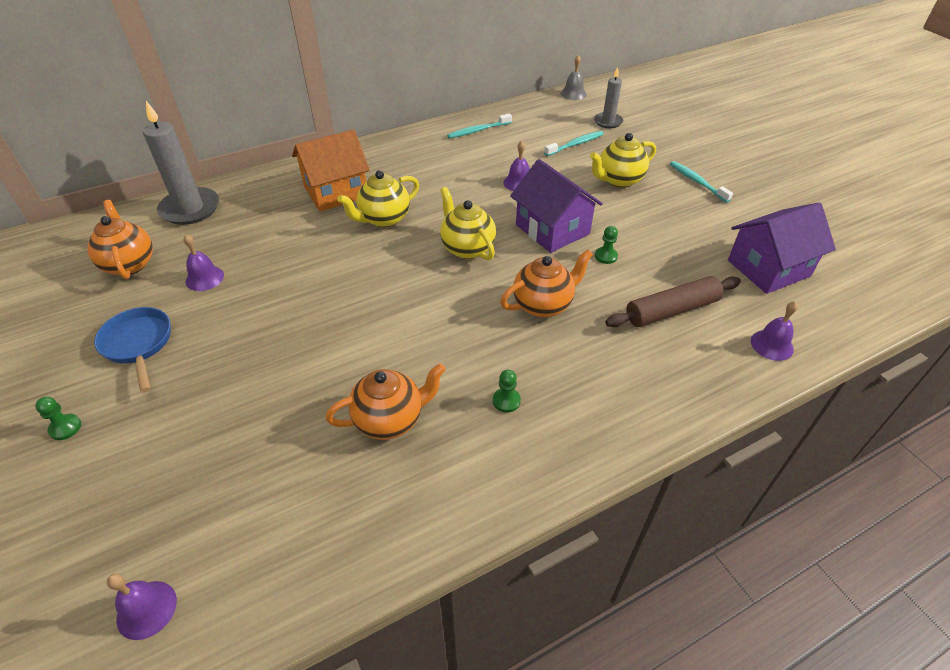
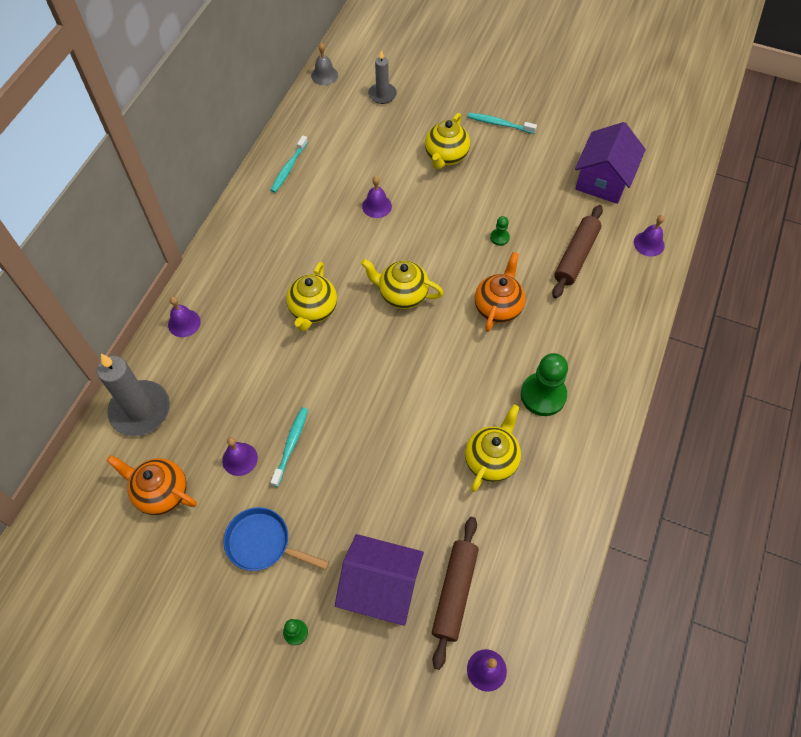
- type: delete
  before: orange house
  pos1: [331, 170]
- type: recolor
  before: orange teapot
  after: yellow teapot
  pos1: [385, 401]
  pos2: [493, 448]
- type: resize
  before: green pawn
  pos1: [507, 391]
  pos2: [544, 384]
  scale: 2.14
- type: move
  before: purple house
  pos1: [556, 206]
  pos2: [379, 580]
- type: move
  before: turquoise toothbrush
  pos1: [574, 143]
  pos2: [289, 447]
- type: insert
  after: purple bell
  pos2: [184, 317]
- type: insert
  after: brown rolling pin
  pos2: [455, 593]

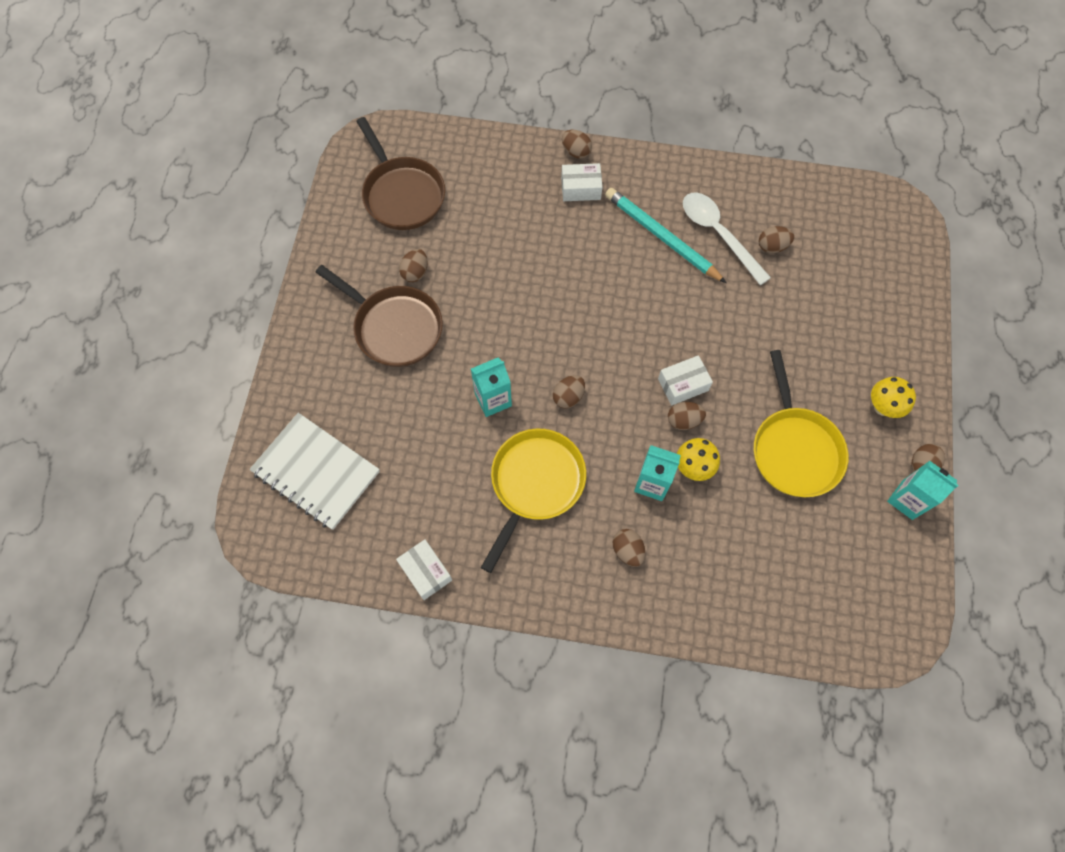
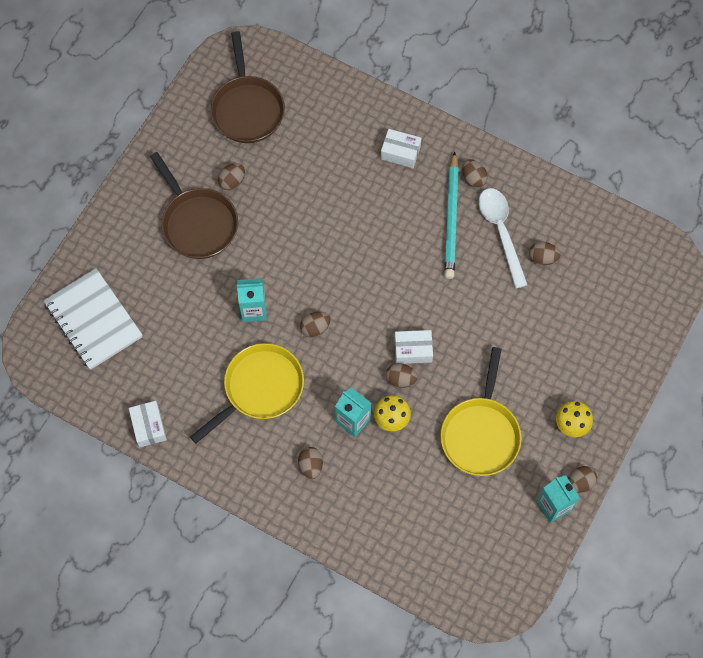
- type: move
  before: brown egg
  pos1: [577, 144]
  pos2: [475, 173]
- type: rotate
  before: turquoise pencil
  pos1: [665, 235]
  pos2: [451, 215]
  turn: -150

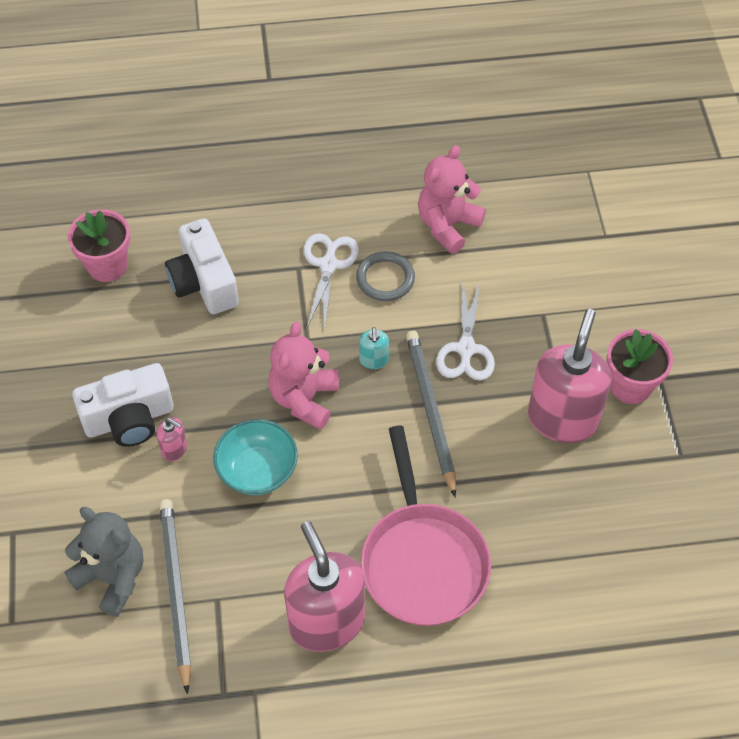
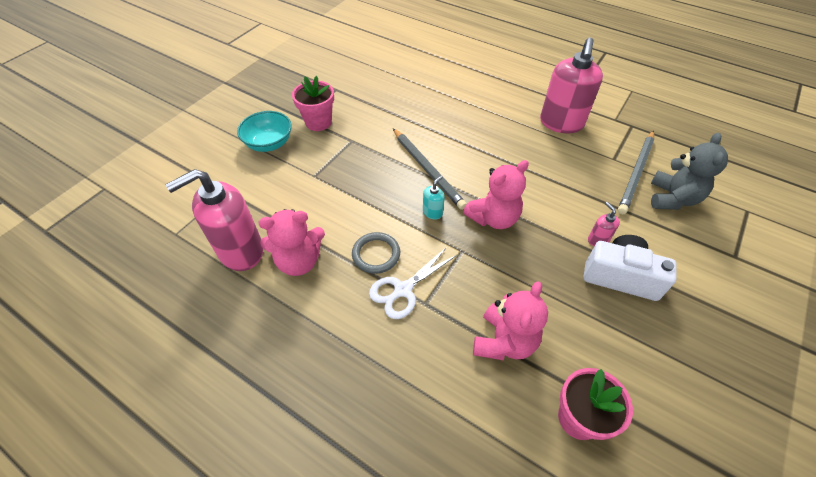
- type: rotate
  before: grey teddy bear
  pos1: [103, 562]
  pos2: [689, 171]
  turn: -150
- type: replace
  before: white camera
  after: pink teddy bear
  pos1: [202, 266]
  pos2: [510, 320]
- type: move
  before: turquoise bowl
  pos1: [255, 457]
  pos2: [264, 131]
- type: delete
  before: pink pan
  pos1: [425, 526]
- type: rotate
  before: grey pencil
  pos1: [431, 414]
  pos2: [430, 169]
  turn: -60
- type: delete
  before: white scissors
  pos1: [465, 331]
- type: move
  before: pink soap dispenser
  pos1: [570, 376]
  pos2: [214, 220]

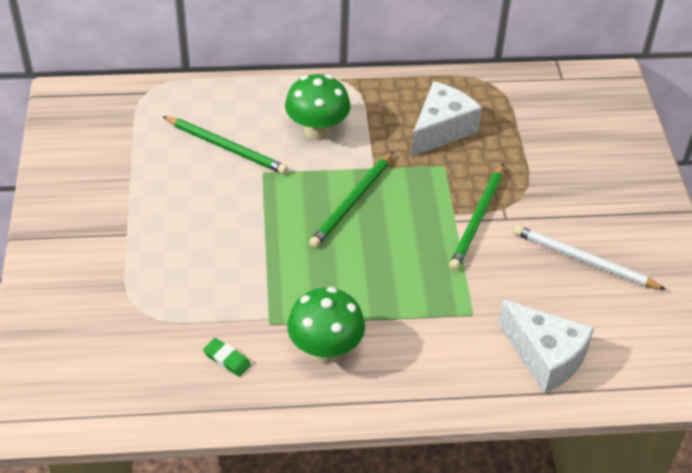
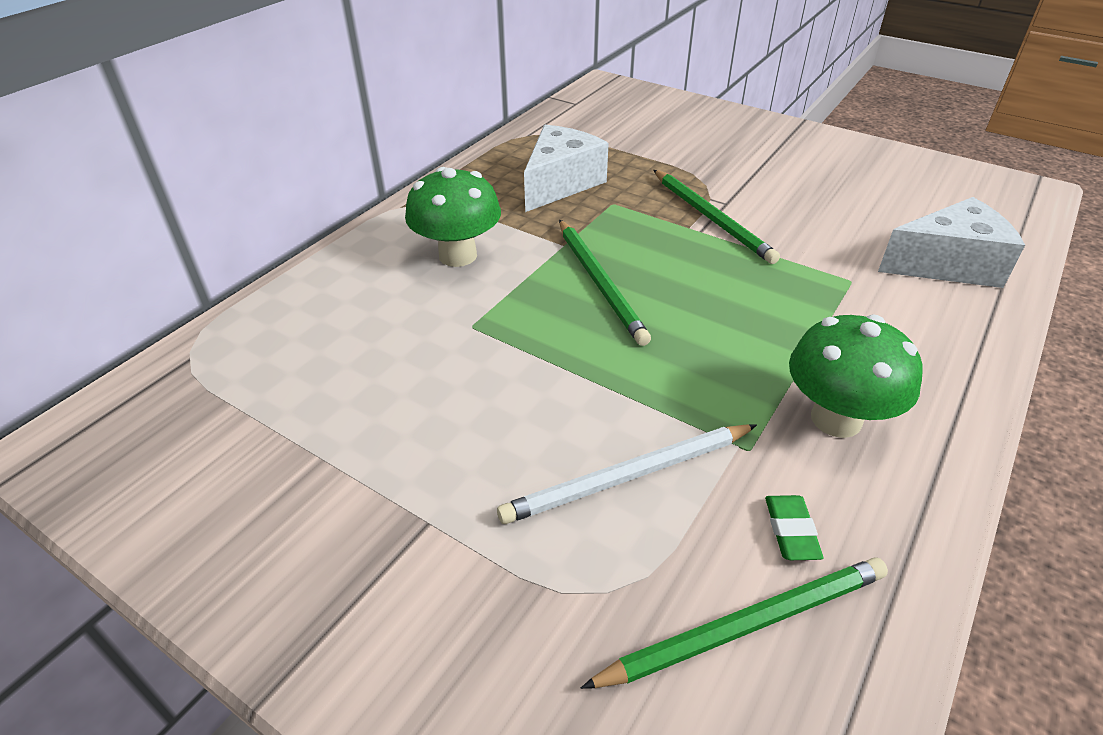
- type: move
  before: green pencil
  pos1: [225, 145]
  pos2: [734, 623]
- type: rotate
  before: green eraser
  pos1: [227, 357]
  pos2: [794, 527]
  turn: -75
- type: rotate
  before: white cheese
  pos1: [446, 119]
  pos2: [566, 168]
  turn: 45
- type: move
  before: white pencil
  pos1: [590, 257]
  pos2: [627, 474]

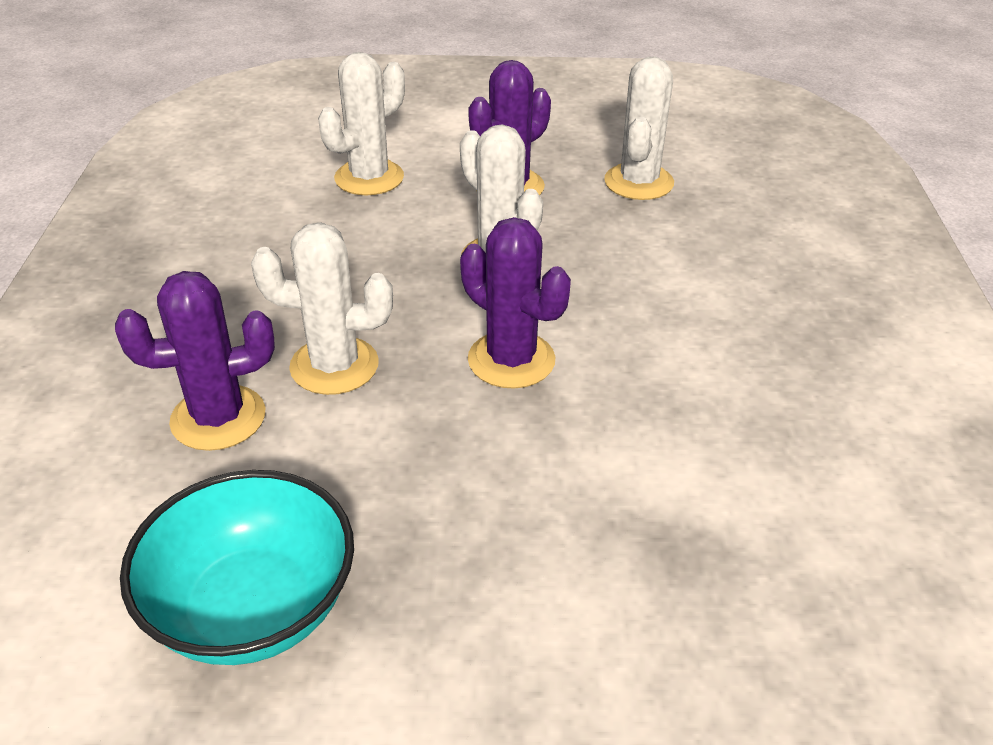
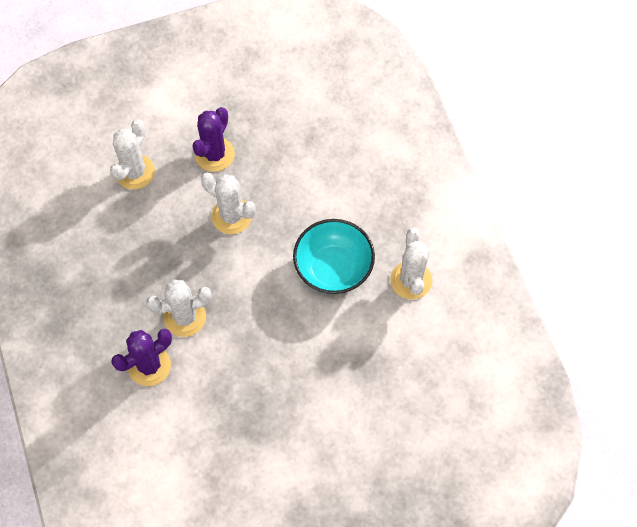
- type: move
  before: turquoise bowl
  pos1: [237, 567]
  pos2: [334, 256]
- type: delete
  before: purple cactus
  pos1: [515, 303]
- type: move
  before: white cactus
  pos1: [639, 128]
  pos2: [411, 263]

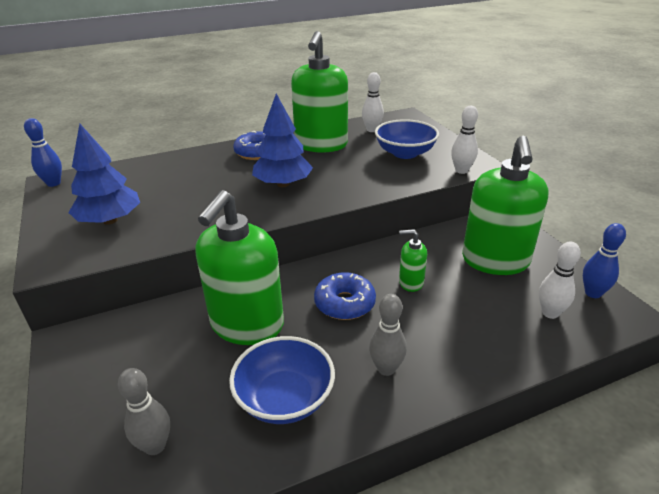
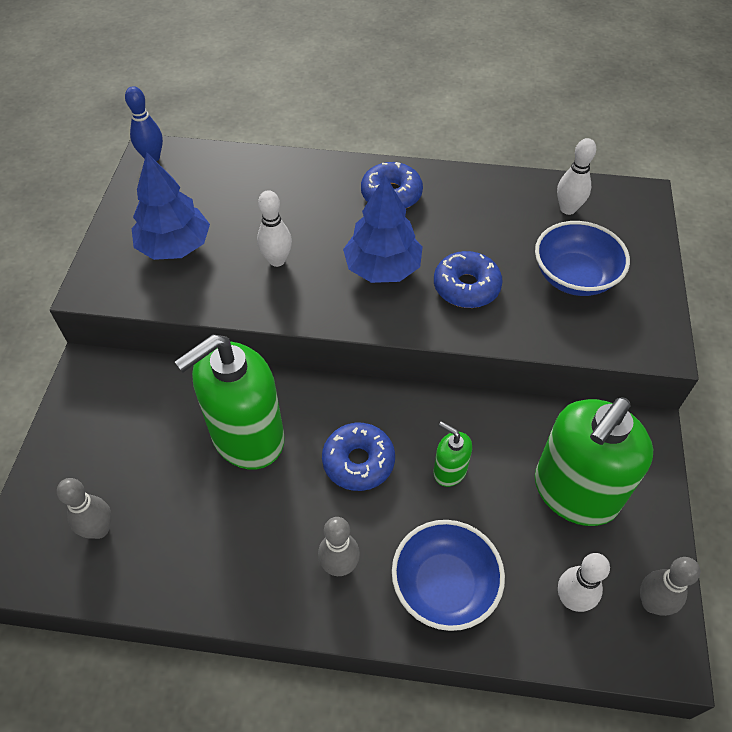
- type: move
  before: blue bowl
  pos1: [282, 380]
  pos2: [448, 575]
- type: delete
  before: green soap dispenser
  pos1: [319, 92]
- type: move
  before: white bowling pin
  pos1: [464, 140]
  pos2: [274, 228]
- type: recolor
  before: blue bowling pin
  after: grey bowling pin
  pos1: [604, 260]
  pos2: [670, 586]
- type: insert
  after: blue donut
  pos2: [468, 279]

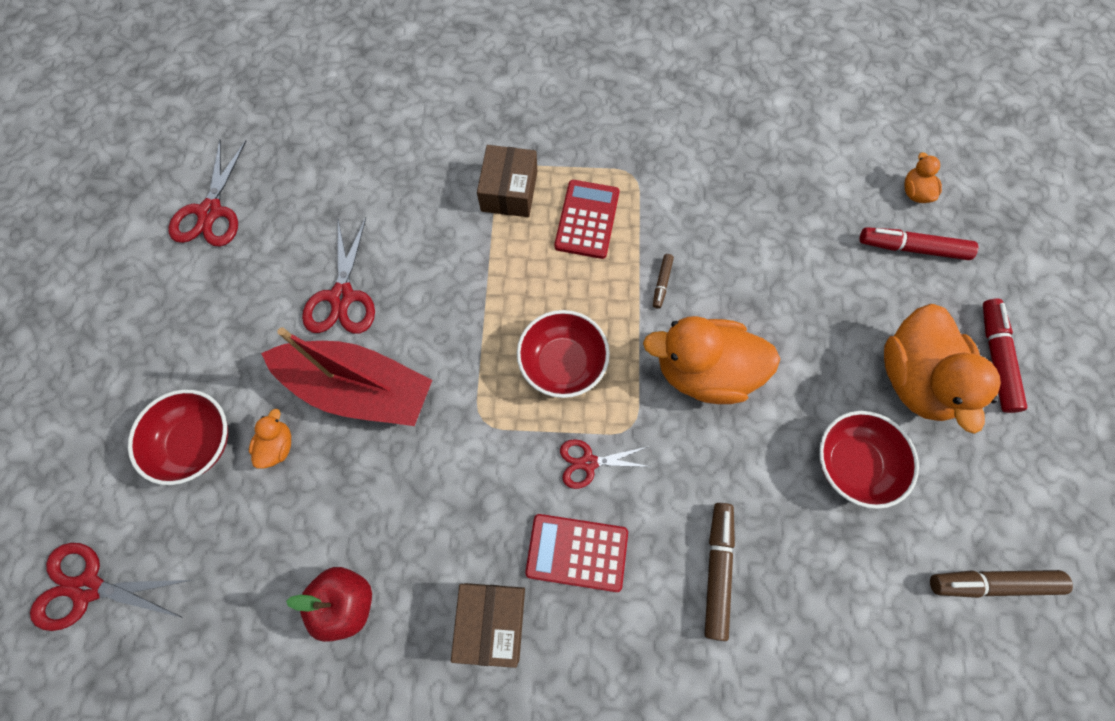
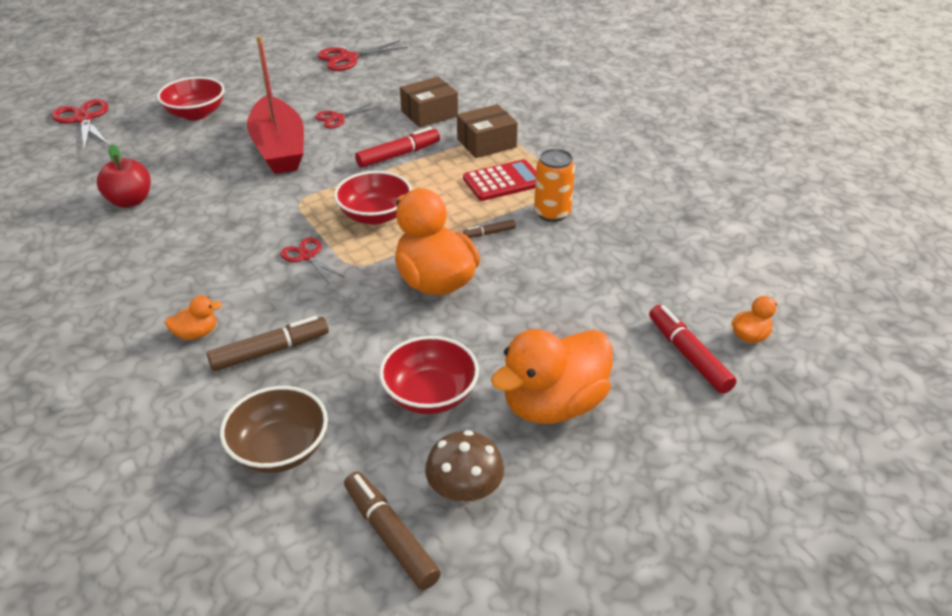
- type: move
  before: orange duck
  pos1: [270, 439]
  pos2: [193, 318]
- type: resize
  before: red scissors
  pos1: [338, 276]
  pos2: [347, 116]
  scale: 0.63
- type: move
  before: brown box
  pos1: [488, 625]
  pos2: [429, 102]
- type: delete
  before: red calculator
  pos1: [576, 553]
- type: move
  before: red marker
  pos1: [1005, 355]
  pos2: [397, 147]
- type: insert
  after: brown bowl
  pos2: [274, 429]
- type: insert
  after: brown mushroom
  pos2: [464, 466]
- type: insert
  after: orange can
  pos2: [554, 185]

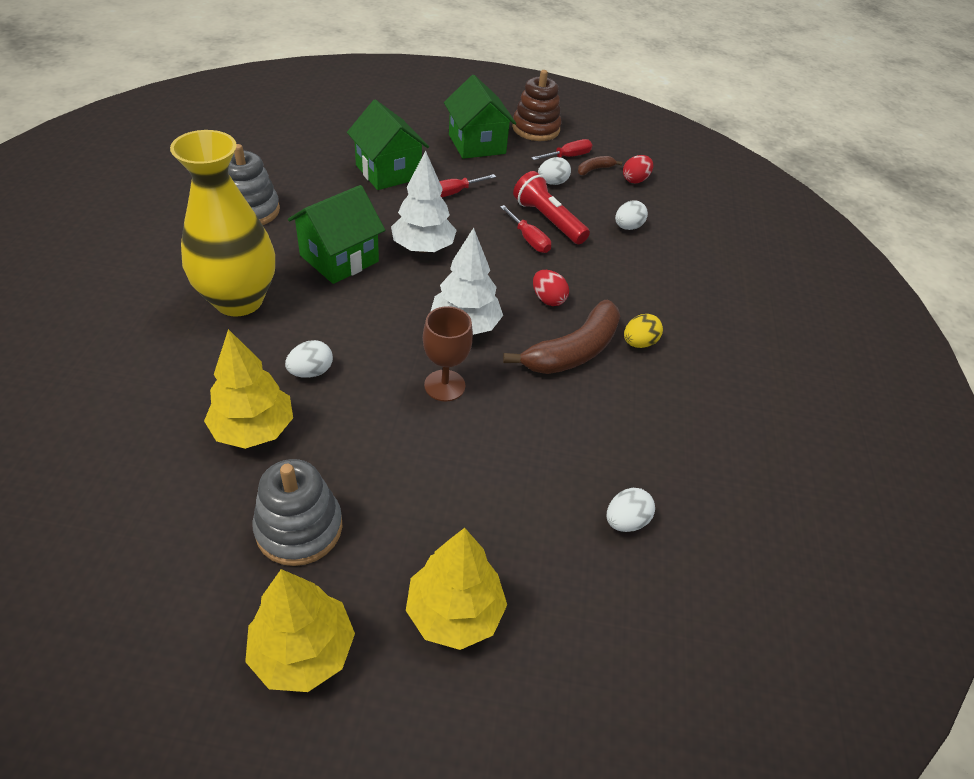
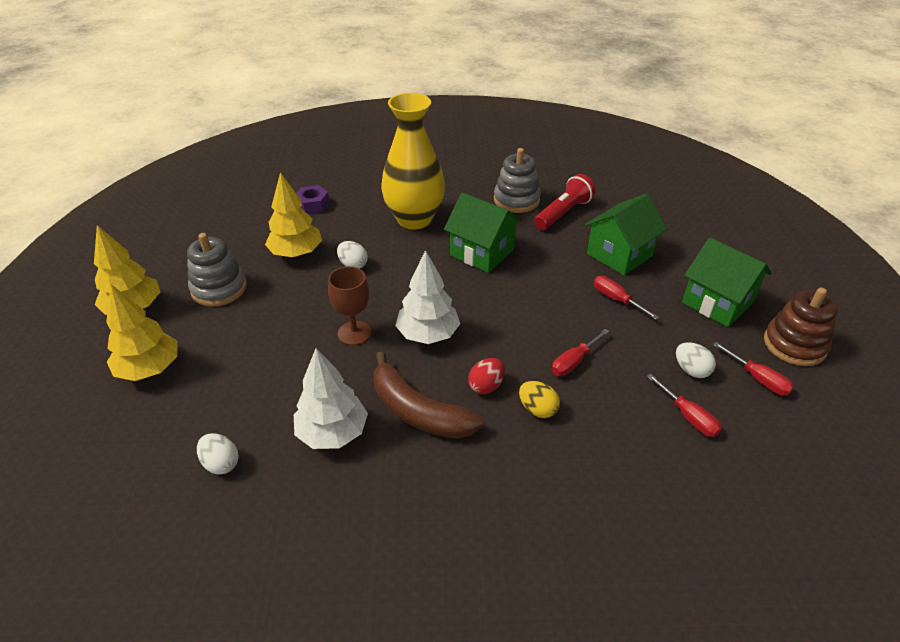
- type: move
  before: white tree
  pos1: [424, 201]
  pos2: [331, 398]
- type: rotate
  before: green house
  pos1: [480, 117]
  pos2: [727, 282]
  turn: 75
- type: move
  before: red flashlight
  pos1: [551, 207]
  pos2: [565, 202]
- type: delete
  before: brown banana
  pos1: [600, 165]
- type: delete
  before: white egg
  pos1: [631, 215]
- type: delete
  before: red egg
  pos1: [638, 169]
- type: move
  before: yellow egg
  pos1: [643, 331]
  pos2: [539, 399]
- type: insert
  after: purple nut
  pos2: [313, 199]
- type: insert
  after: red screwdriver
  pos2: [684, 405]

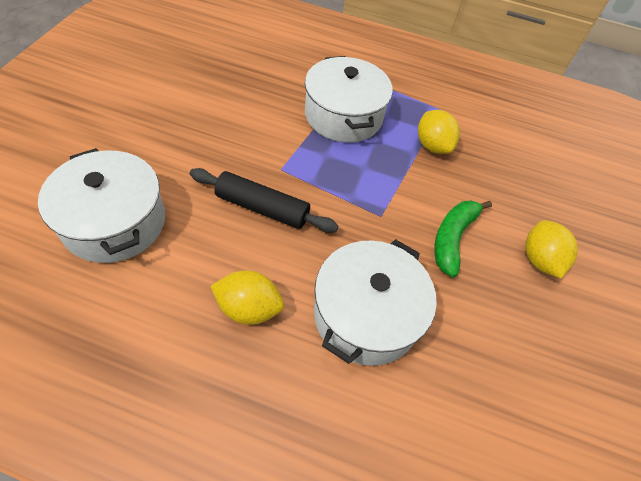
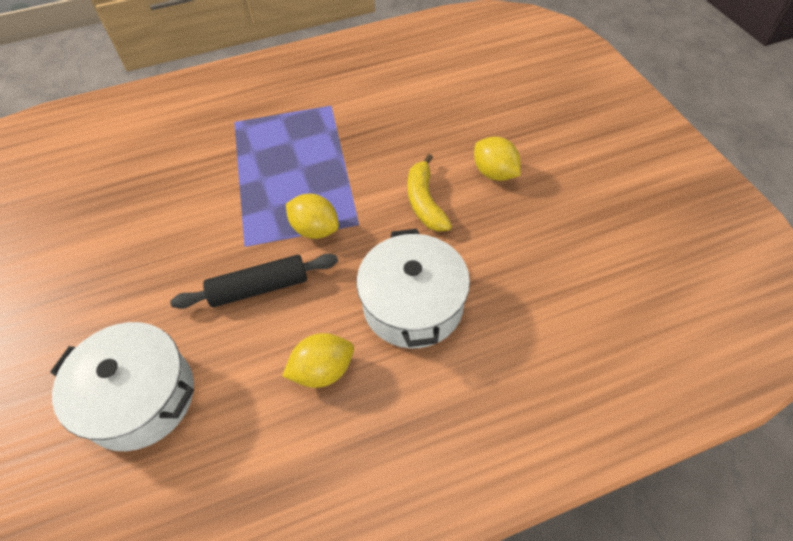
- type: delete
  before: white pot
  pos1: [349, 99]
- type: move
  before: yellow lemon
  pos1: [439, 132]
  pos2: [312, 216]
- type: recolor
  before: green banana
  after: yellow banana
  pos1: [463, 238]
  pos2: [429, 193]

